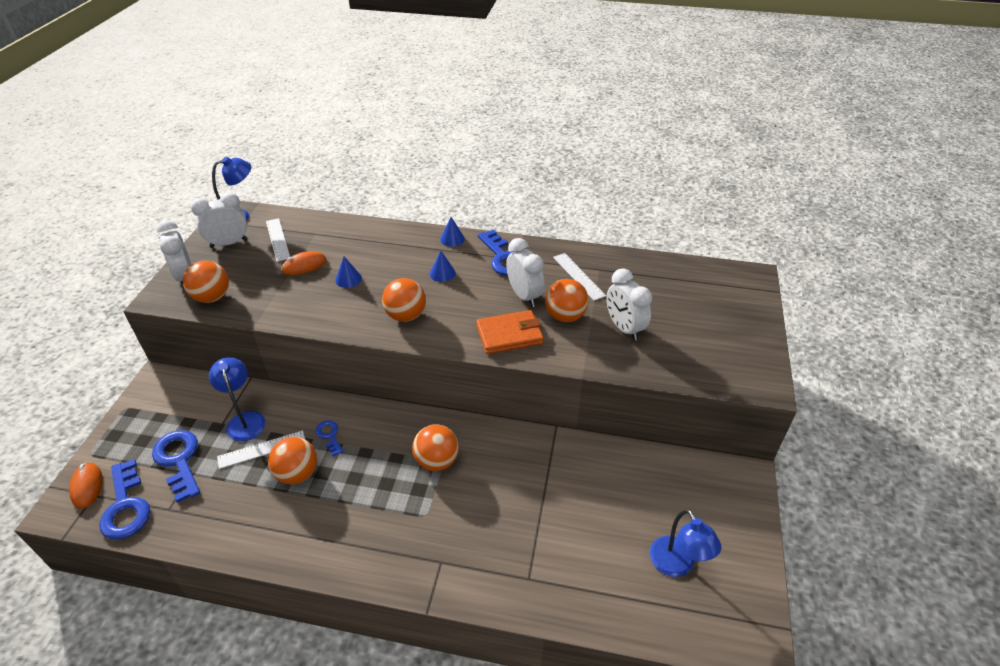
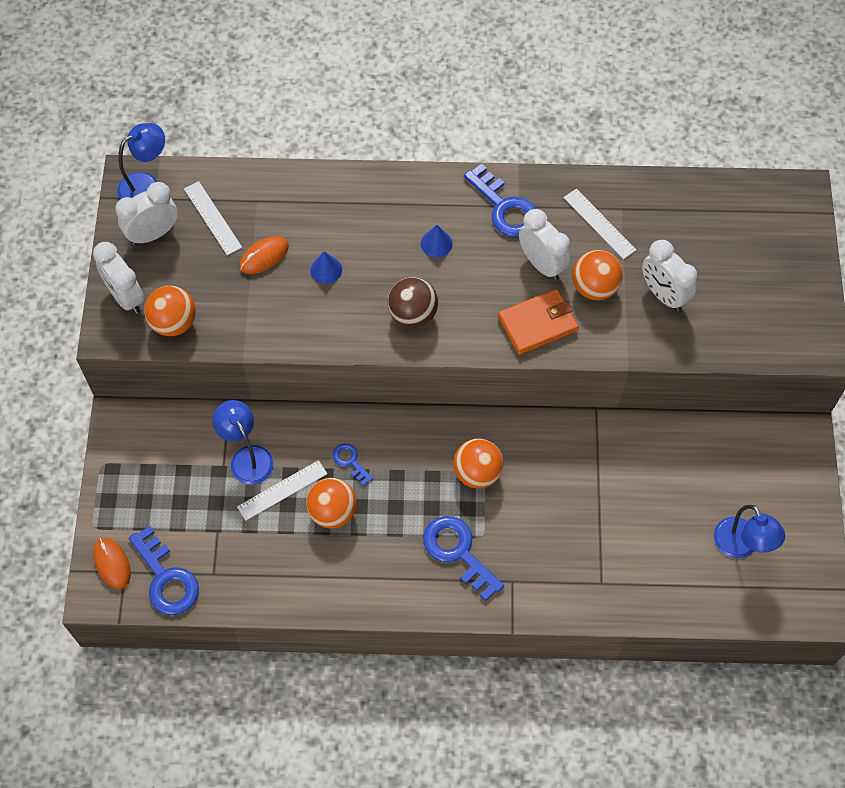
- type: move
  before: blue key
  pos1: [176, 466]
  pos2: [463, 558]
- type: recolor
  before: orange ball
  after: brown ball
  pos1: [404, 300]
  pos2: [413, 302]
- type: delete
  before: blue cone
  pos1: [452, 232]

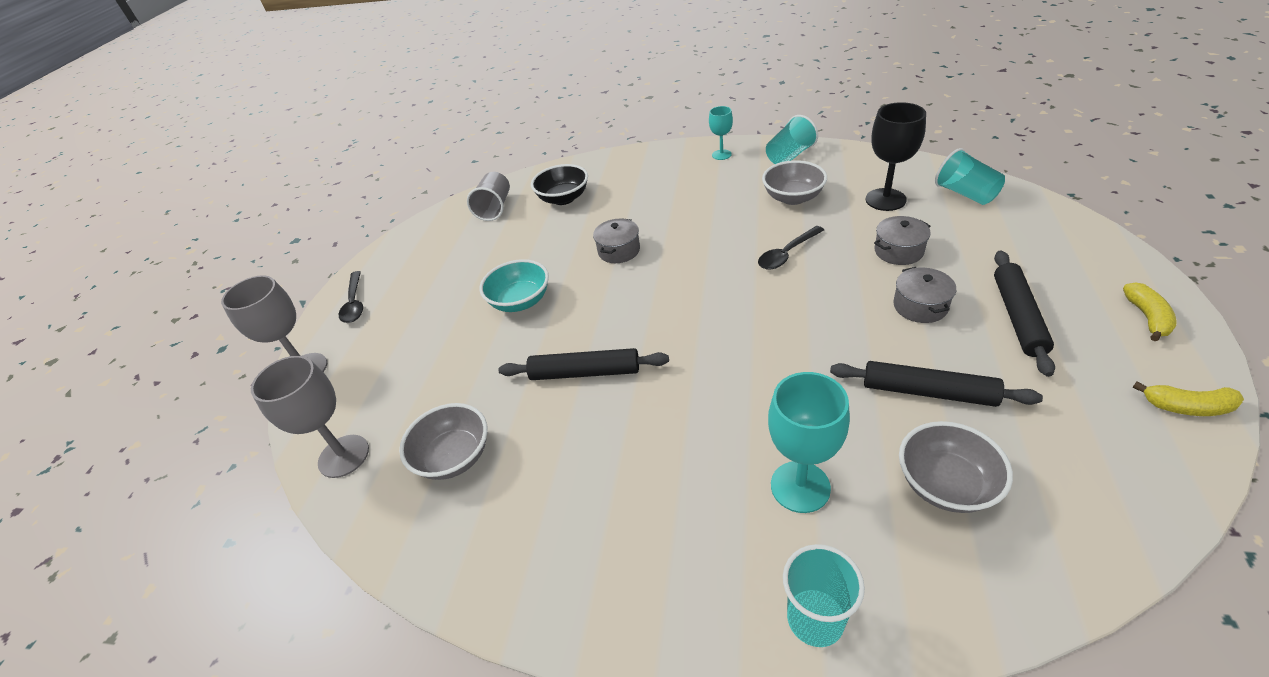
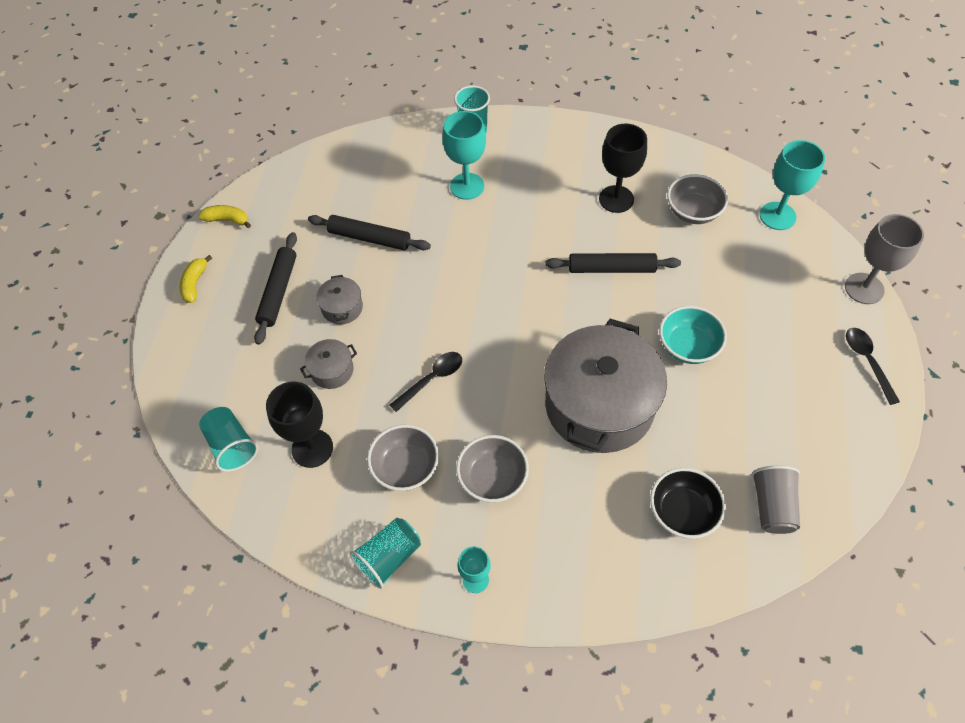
- type: recolor
  before: grey goblet
  after: turquoise goblet
  pos1: [310, 417]
  pos2: [792, 185]
- type: resize
  before: grey pot
  pos1: [616, 240]
  pos2: [605, 386]
  scale: 2.44
- type: move
  before: grey bowl
  pos1: [956, 467]
  pos2: [492, 468]
- type: insert
  after: black goblet
  pos2: [623, 168]

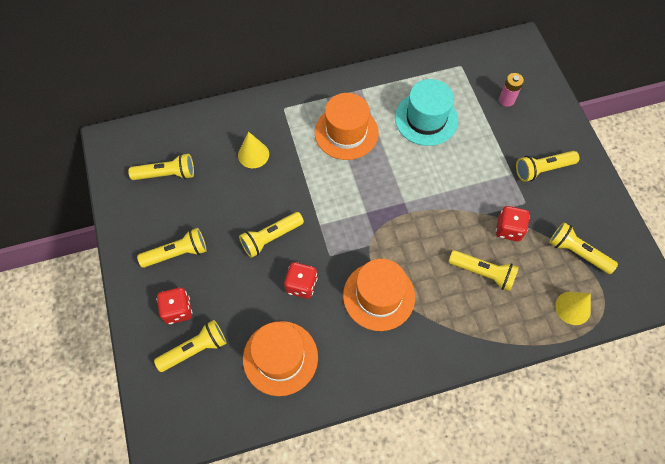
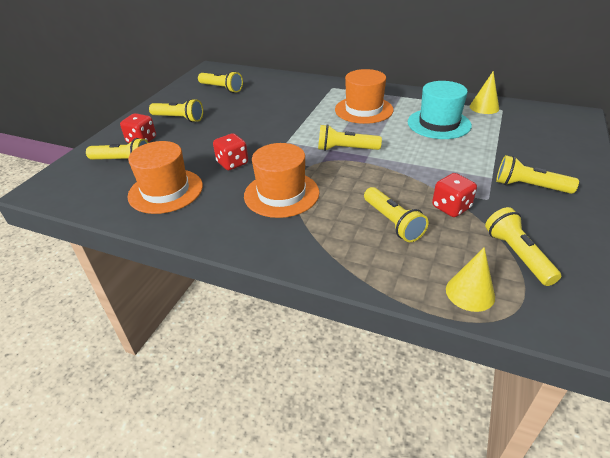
- type: move
  before: yellow cone
  pos1: [253, 150]
  pos2: [484, 92]
- type: move
  before: yellow flashlight
  pos1: [271, 235]
  pos2: [350, 137]
- type: delete
  before: pink battery
  pos1: [511, 90]

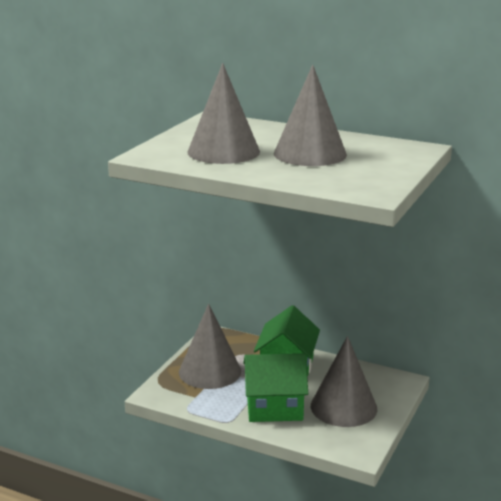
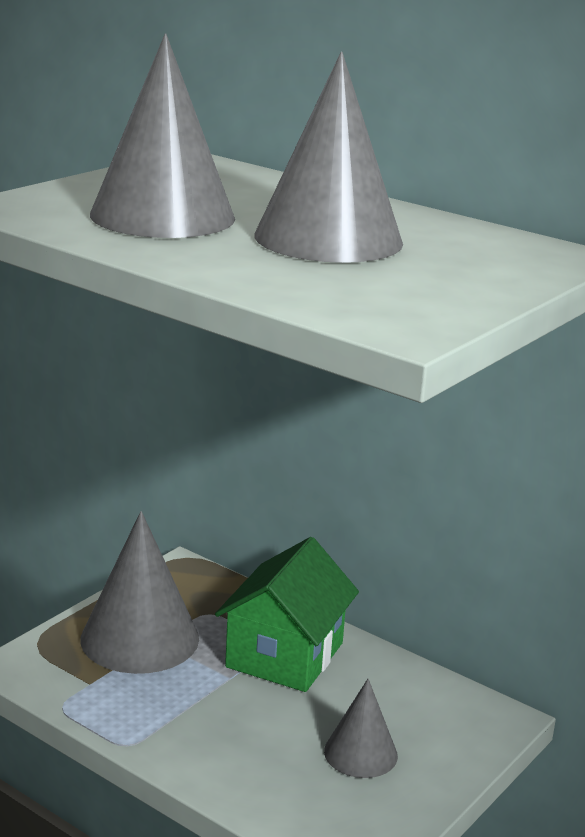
- type: delete
  before: green house
  pos1: [275, 387]
- type: resize
  before: grey cone
  pos1: [344, 381]
  pos2: [361, 728]
  scale: 0.56

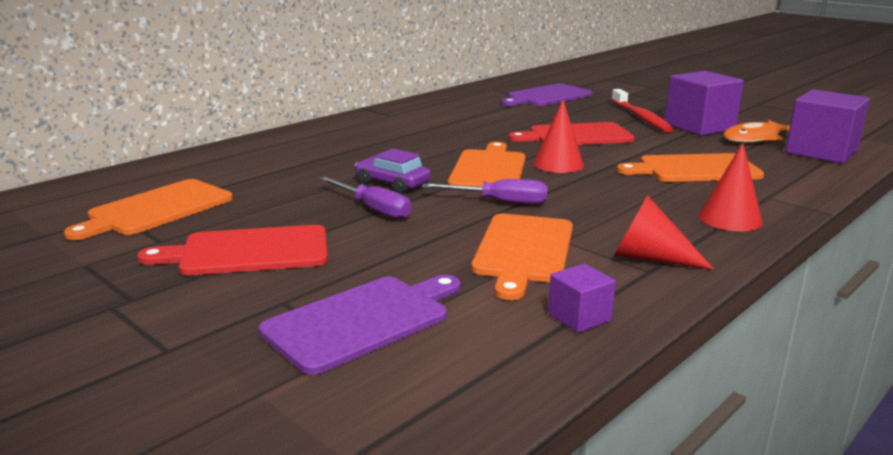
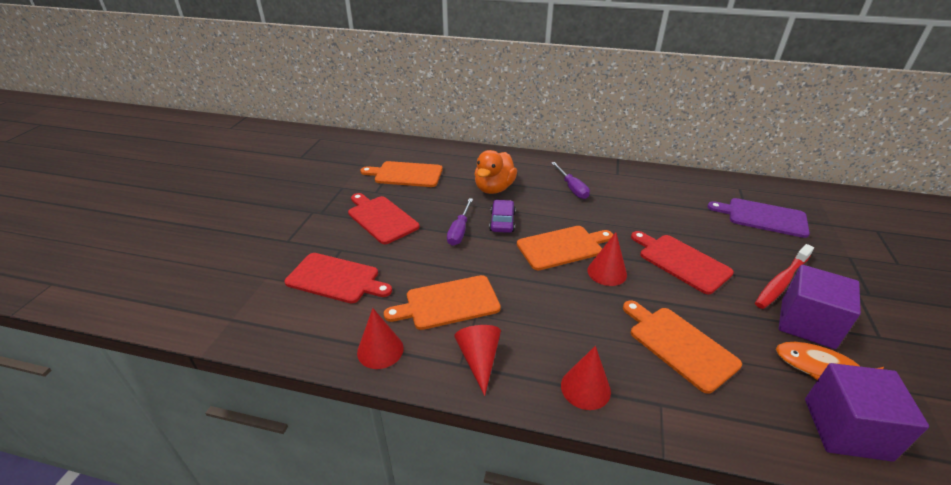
- type: recolor
  before: purple cutting board
  after: red cutting board
  pos1: [360, 325]
  pos2: [338, 278]
- type: move
  before: purple screwdriver
  pos1: [485, 192]
  pos2: [570, 180]
- type: replace
  before: purple cube
  after: red cone
  pos1: [582, 298]
  pos2: [380, 338]
- type: insert
  after: orange duck
  pos2: [495, 172]

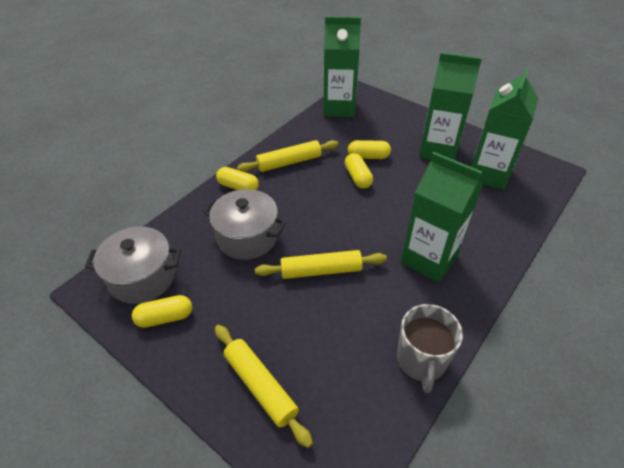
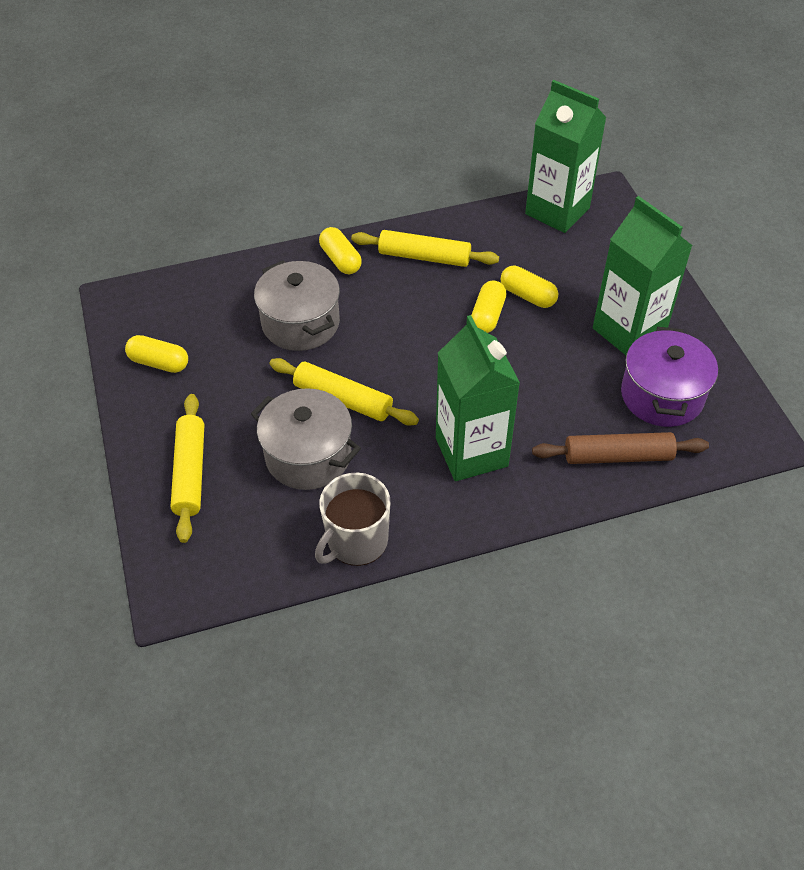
- type: move
  before: grey pot
  pos1: [133, 265]
  pos2: [306, 439]
- type: replace
  before: green carton
  after: purple pot
  pos1: [505, 129]
  pos2: [669, 377]
- type: insert
  after: brown rolling pin
  pos2: [620, 448]

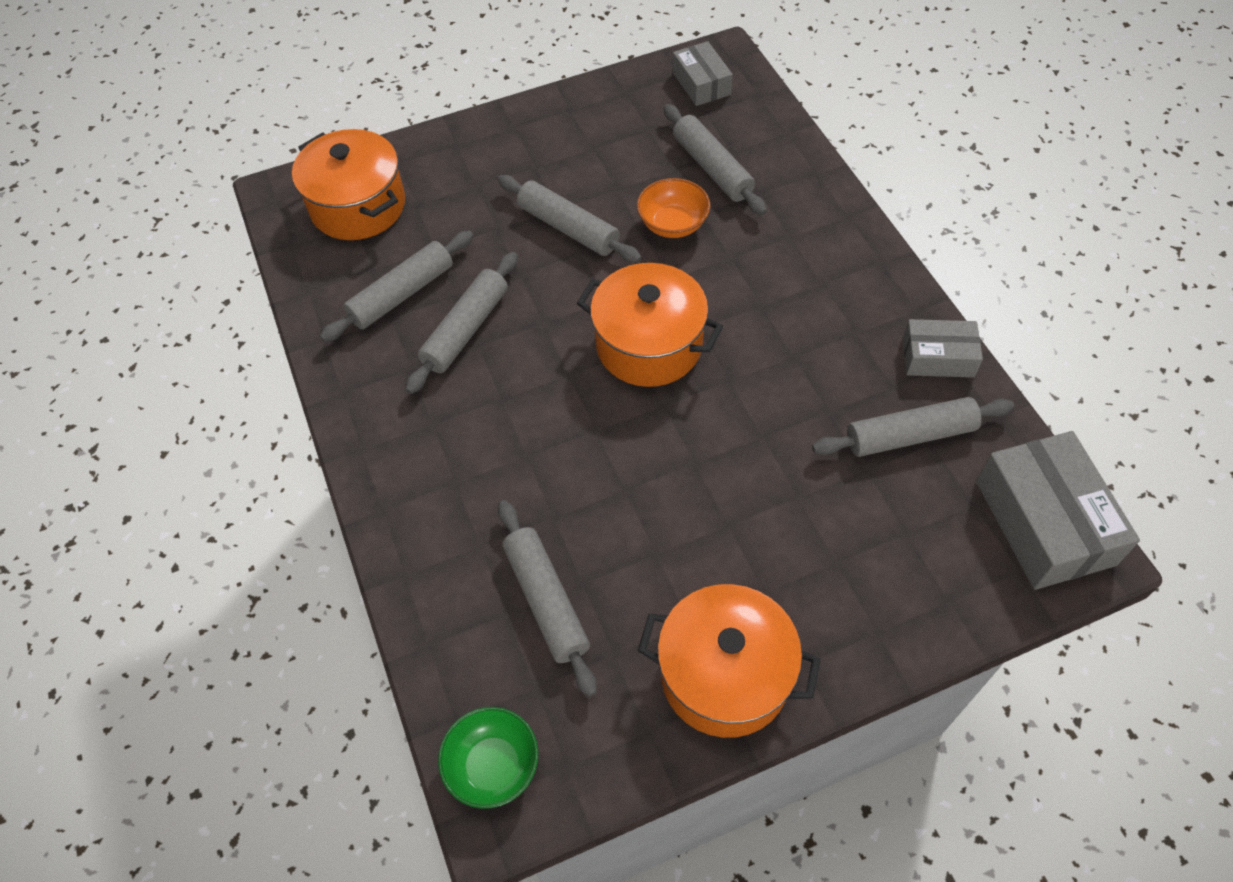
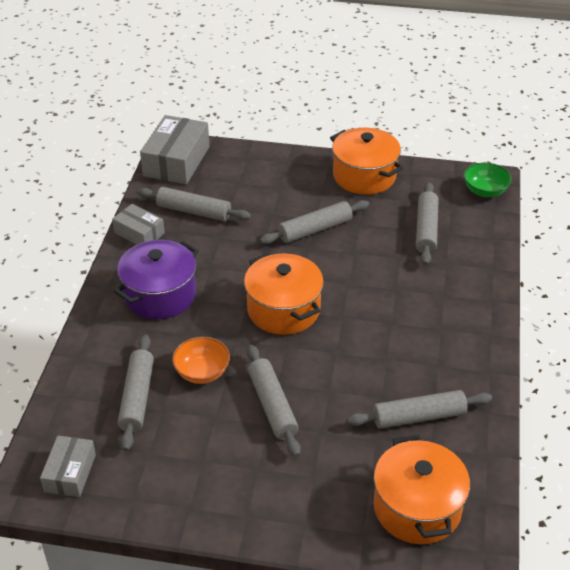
- type: move
  before: grey rolling pin
  pos1: [461, 323]
  pos2: [314, 222]
- type: insert
  after: purple pot
  pos2: [156, 279]

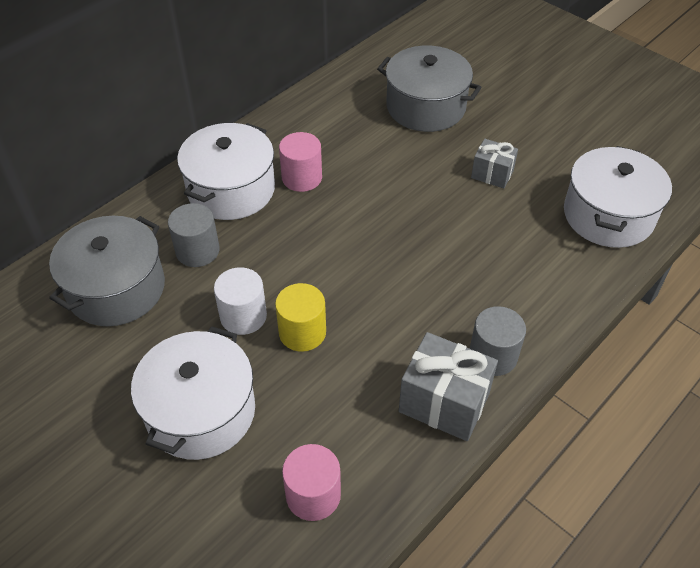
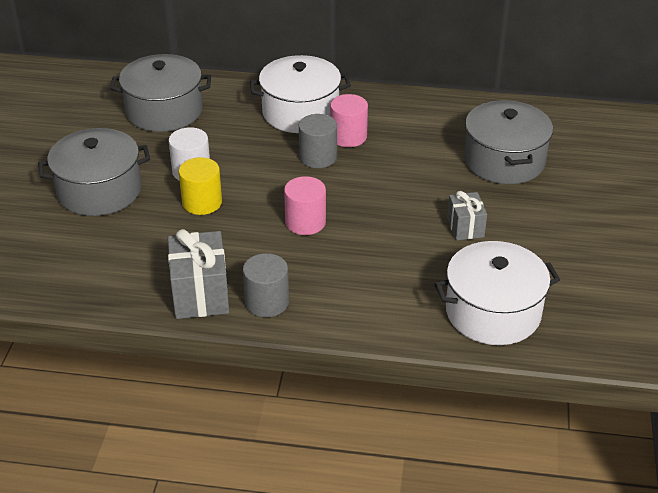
- type: recolor
  before: white pot
  after: grey pot
  pos1: [193, 393]
  pos2: [94, 172]
- type: move
  before: grey cylinder
  pos1: [194, 235]
  pos2: [318, 141]
- type: move
  before: pink cylinder
  pos1: [311, 482]
  pos2: [305, 205]

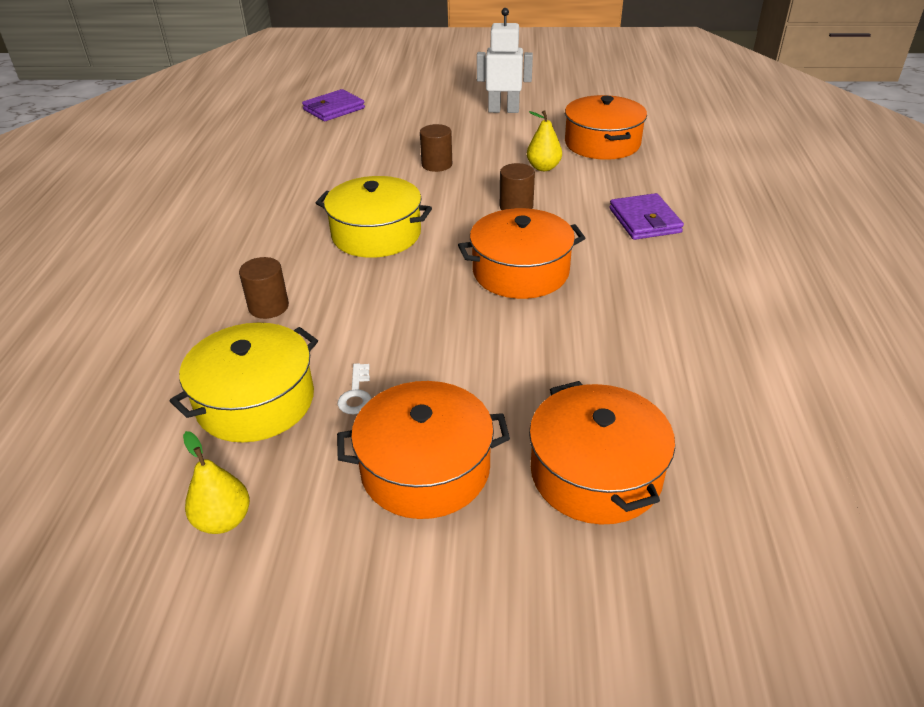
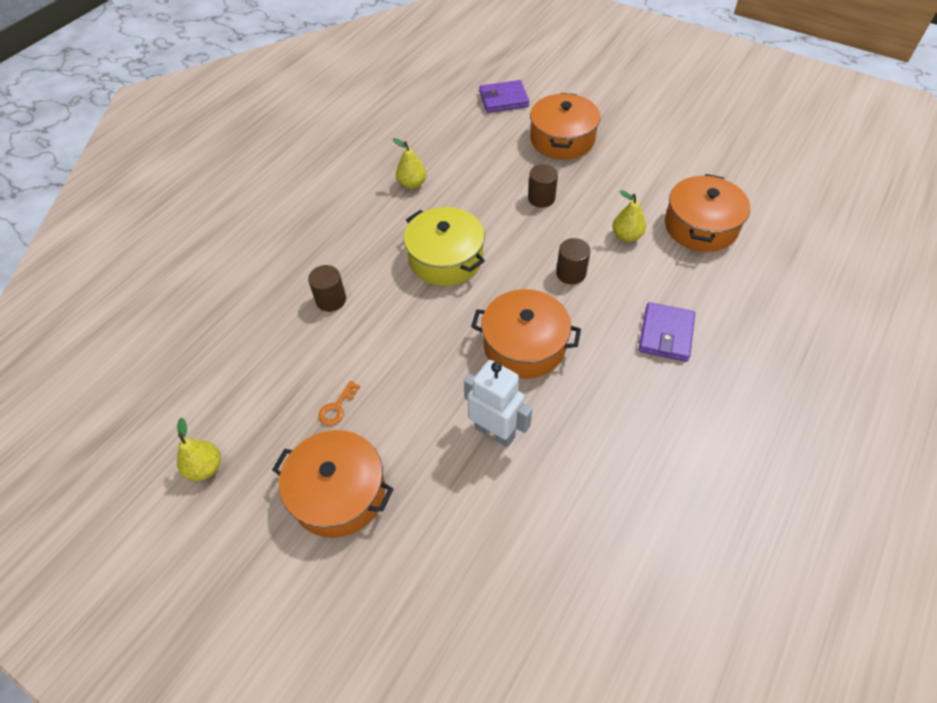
- type: delete
  before: yellow pot
  pos1: [244, 382]
- type: recolor
  before: white key
  after: orange key
  pos1: [354, 388]
  pos2: [339, 403]
- type: move
  before: white robot
  pos1: [505, 60]
  pos2: [498, 404]
- type: move
  before: orange pot
  pos1: [602, 452]
  pos2: [565, 126]
- type: insert
  after: yellow pear
  pos2: [409, 163]

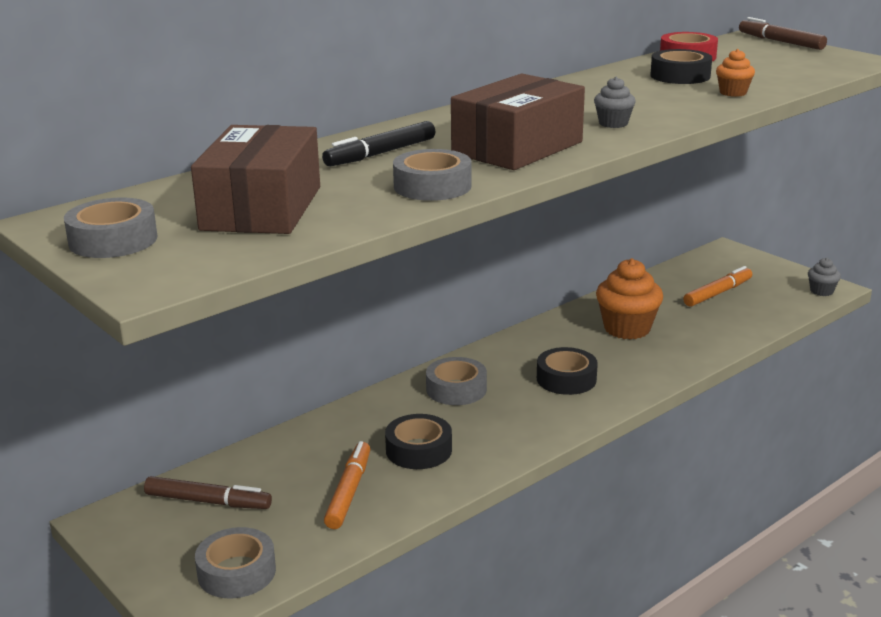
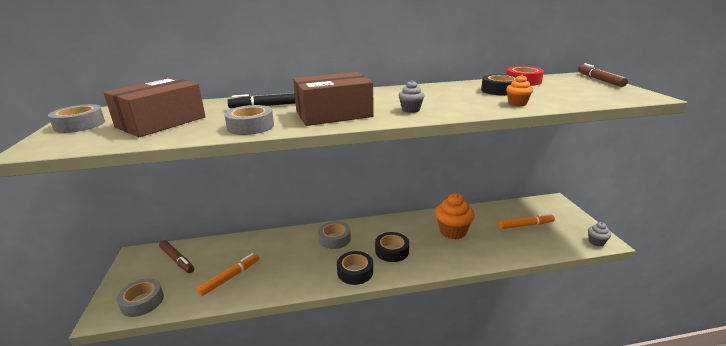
- type: move
  before: black tape
  pos1: [418, 441]
  pos2: [355, 268]

